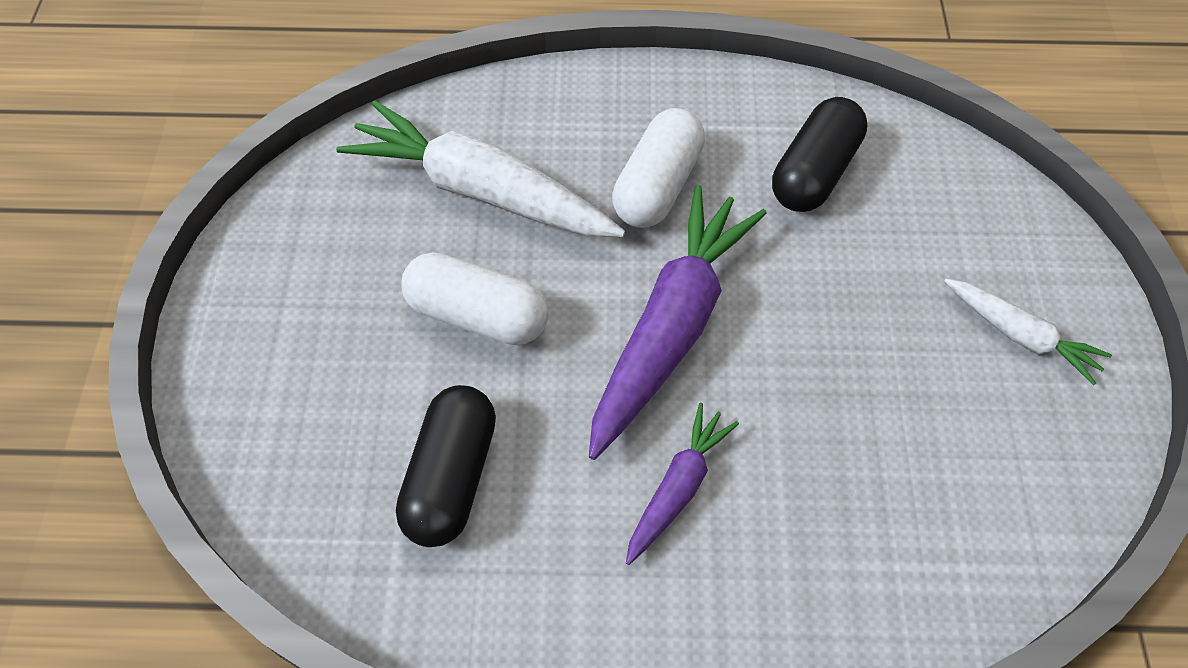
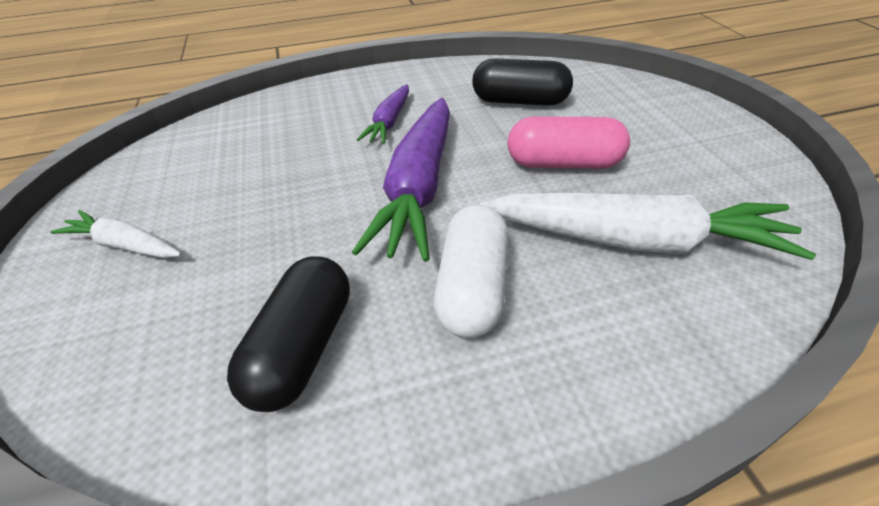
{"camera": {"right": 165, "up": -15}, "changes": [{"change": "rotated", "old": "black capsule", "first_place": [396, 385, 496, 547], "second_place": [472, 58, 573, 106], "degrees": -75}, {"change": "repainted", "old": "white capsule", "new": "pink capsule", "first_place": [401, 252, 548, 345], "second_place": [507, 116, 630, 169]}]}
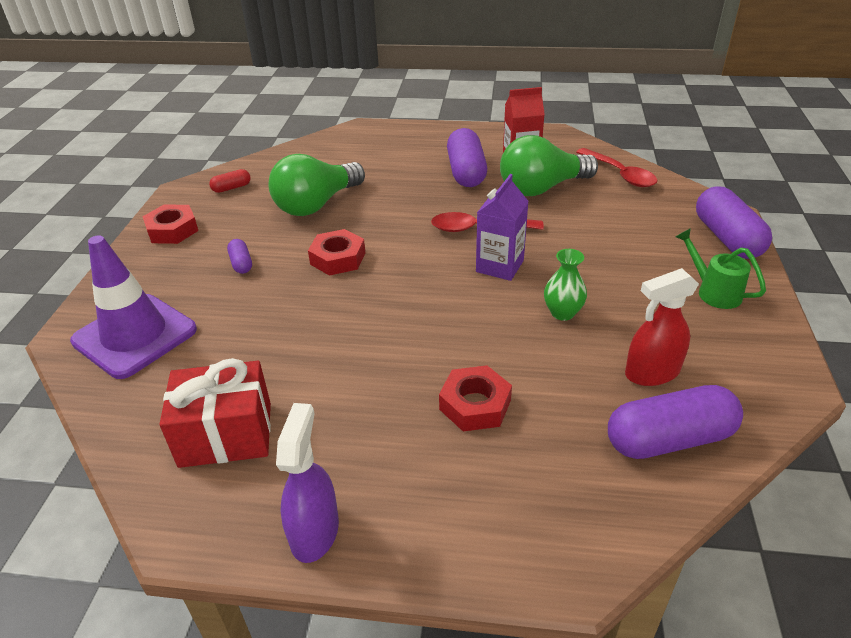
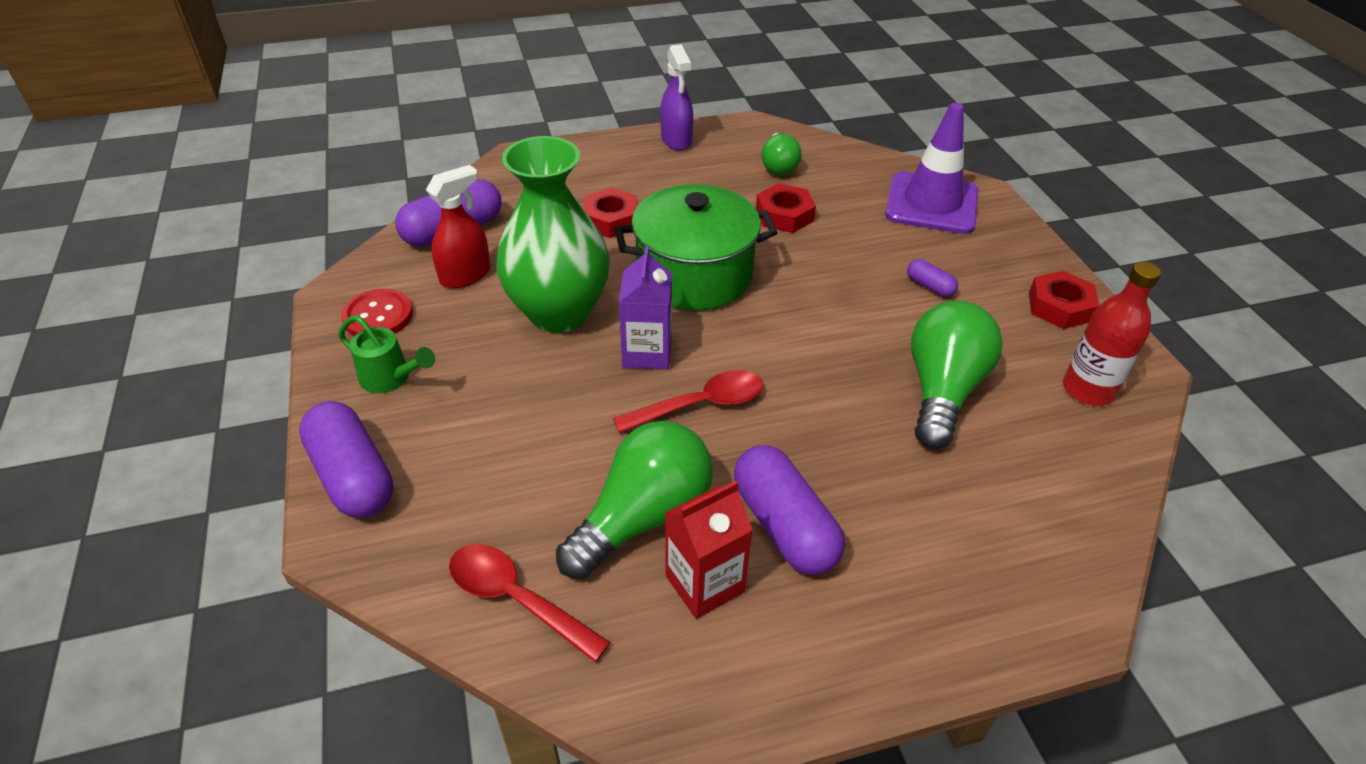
{"camera": {"right": 155, "up": 5}, "changes": [{"change": "new", "new": "red button", "second_place": [341, 288, 413, 336]}, {"change": "scaled", "old": "green vase", "first_place": [544, 249, 587, 321], "second_place": [496, 136, 610, 333], "factor": 2.38}, {"change": "new", "new": "green pot", "second_place": [614, 184, 778, 311]}, {"change": "shifted", "old": "red nut", "first_place": [308, 229, 365, 276], "second_place": [756, 183, 816, 233]}, {"change": "swapped", "old": "red gift", "new": "green light bulb", "first_place": [159, 358, 271, 468], "second_place": [761, 132, 802, 175]}, {"change": "swapped", "old": "red capsule", "new": "red bottle", "first_place": [209, 169, 251, 193], "second_place": [1063, 262, 1161, 406]}]}
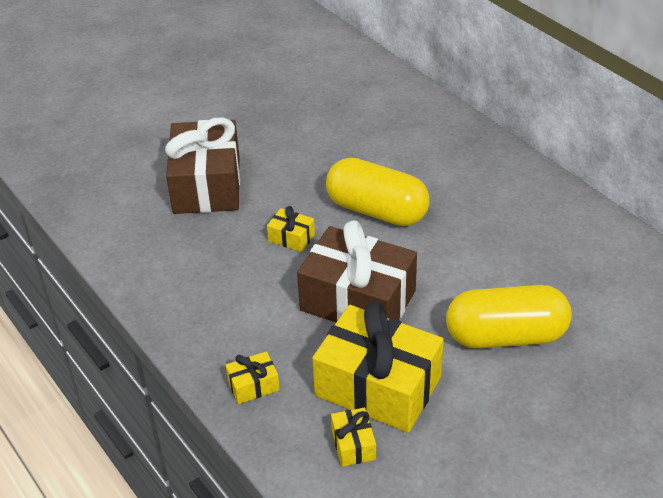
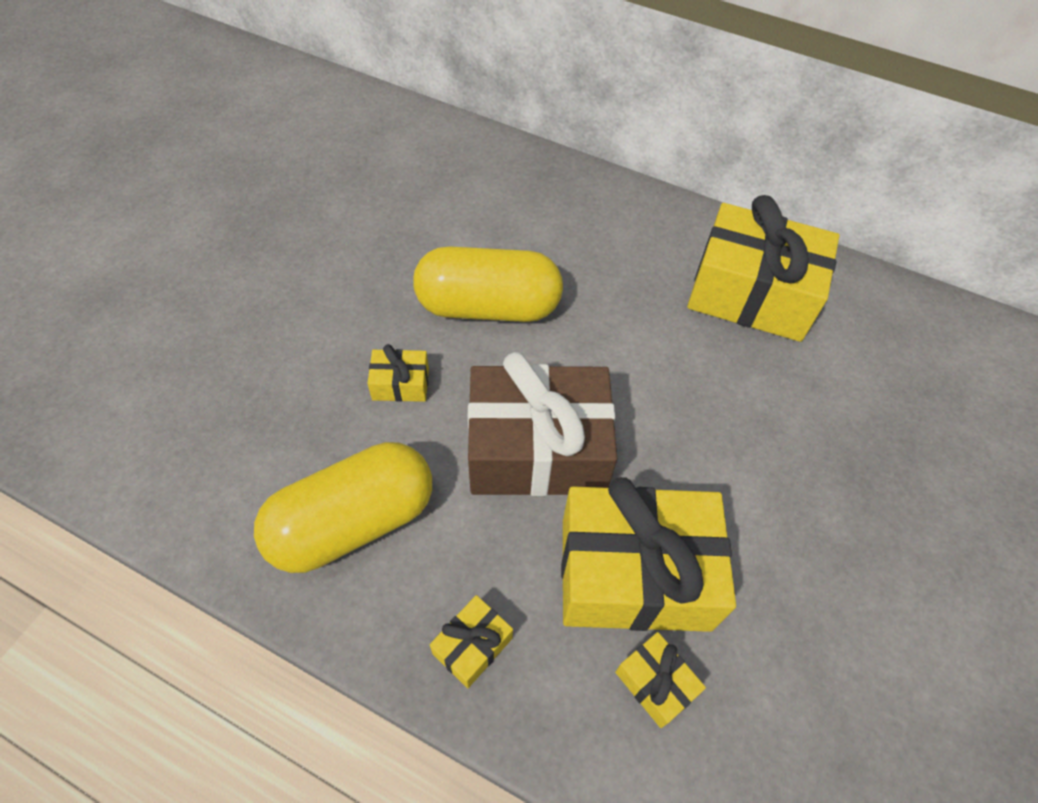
{"camera": {"right": -30, "up": 15}, "changes": [{"change": "shifted", "old": "yellow capsule", "first_place": [446, 285, 572, 349], "second_place": [254, 442, 432, 573]}, {"change": "new", "new": "yellow gift", "second_place": [687, 195, 839, 342]}, {"change": "gone", "old": "brown gift", "first_place": [165, 117, 240, 214]}]}
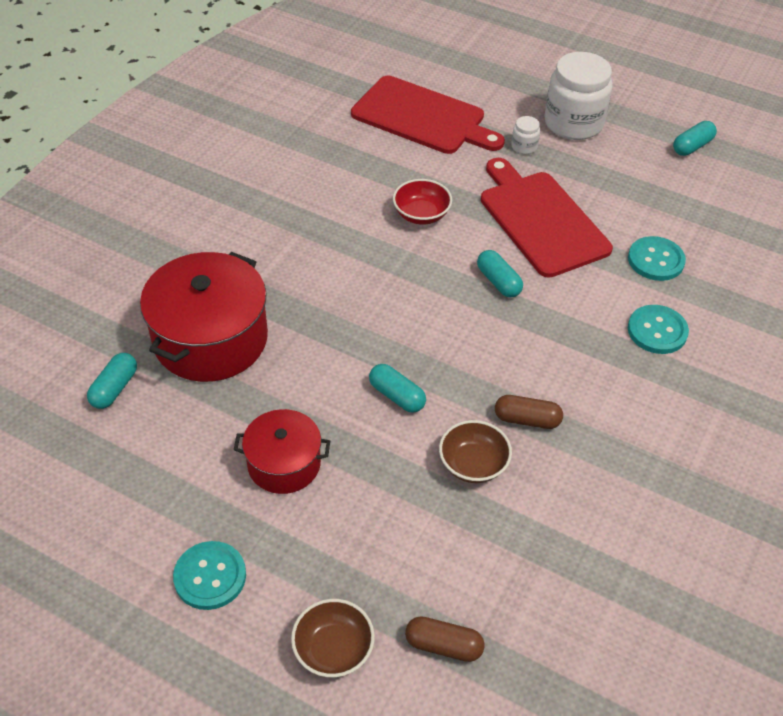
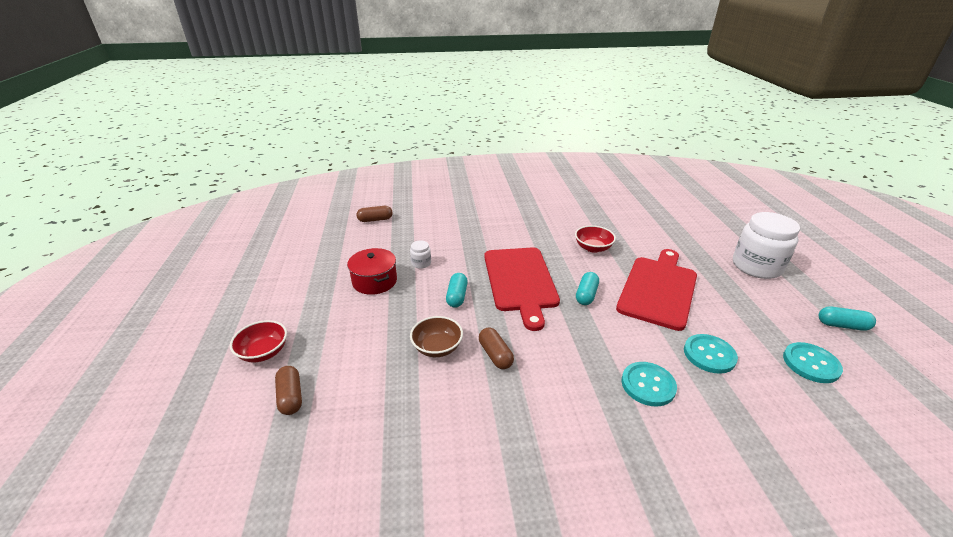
{"camera": {"right": 55, "up": -15}, "changes": [{"change": "repainted", "old": "brown bowl", "new": "red bowl", "first_place": [291, 599, 375, 677], "second_place": [230, 320, 287, 362]}, {"change": "repainted", "old": "turquoise capsule", "new": "brown capsule", "first_place": [87, 353, 137, 409], "second_place": [356, 206, 393, 222]}, {"change": "shifted", "old": "white jar", "first_place": [511, 116, 540, 154], "second_place": [410, 240, 431, 269]}, {"change": "shifted", "old": "red cutting board", "first_place": [351, 76, 505, 154], "second_place": [484, 247, 560, 331]}, {"change": "shifted", "old": "turquoise button", "first_place": [173, 541, 246, 610], "second_place": [783, 342, 843, 383]}, {"change": "gone", "old": "red pot", "first_place": [140, 252, 268, 382]}]}
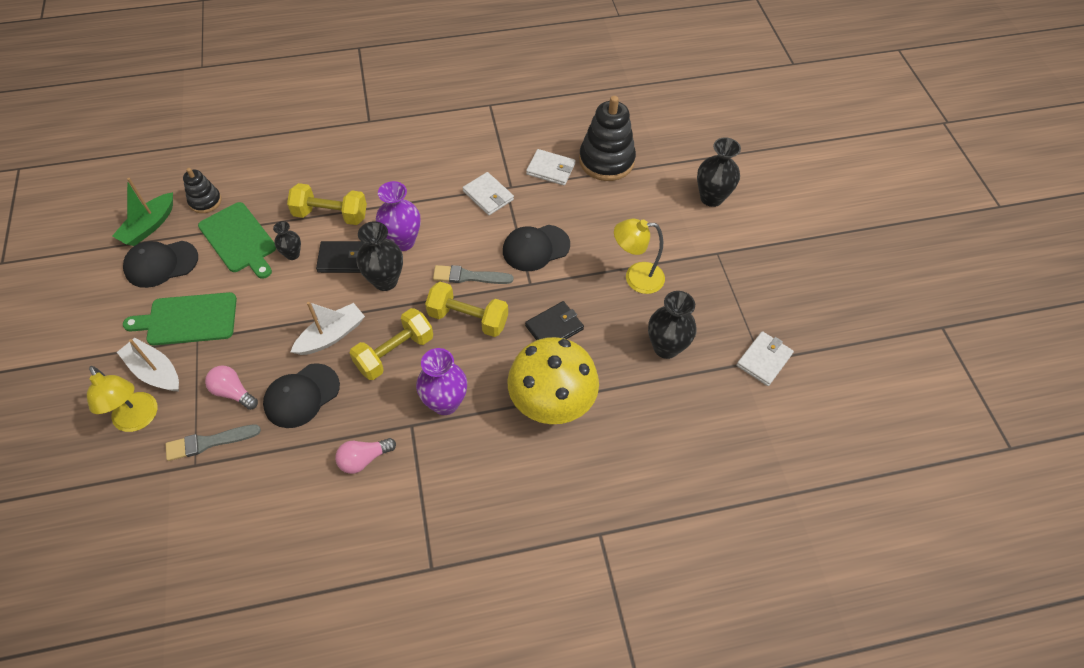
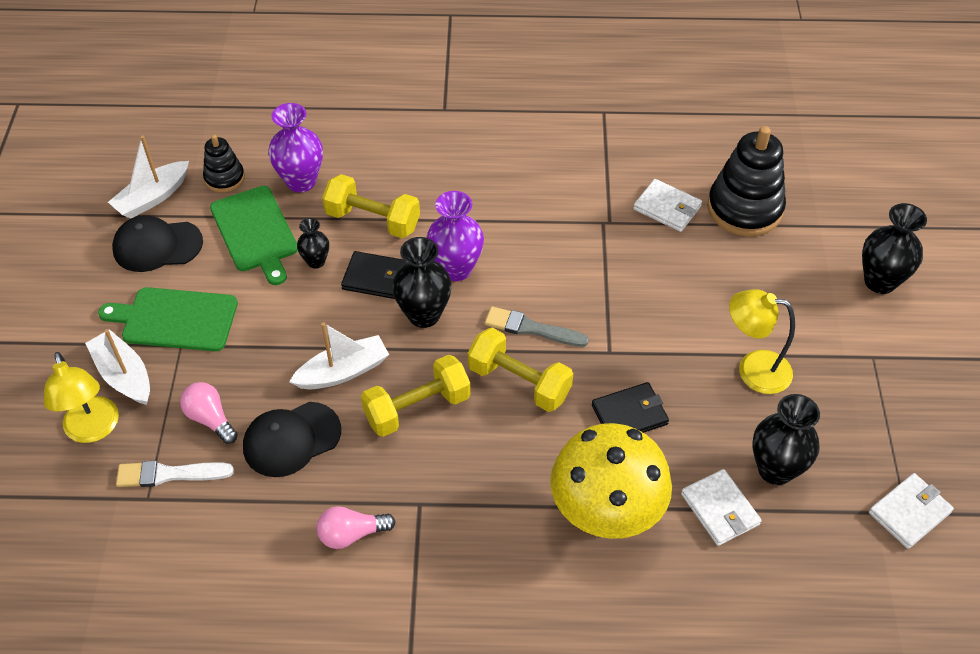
{"camera": {"right": 15, "up": -5}, "changes": [{"change": "repainted", "old": "green boat", "new": "white boat", "first_place": [112, 178, 173, 246], "second_place": [108, 136, 189, 219]}, {"change": "repainted", "old": "grey brush", "new": "white brush", "first_place": [166, 424, 261, 461], "second_place": [116, 461, 234, 487]}, {"change": "shifted", "old": "purple vase", "first_place": [416, 348, 467, 415], "second_place": [268, 103, 323, 192]}, {"change": "shifted", "old": "white wallet", "first_place": [463, 172, 514, 215], "second_place": [681, 469, 762, 546]}, {"change": "gone", "old": "black cap", "first_place": [503, 225, 570, 271]}]}
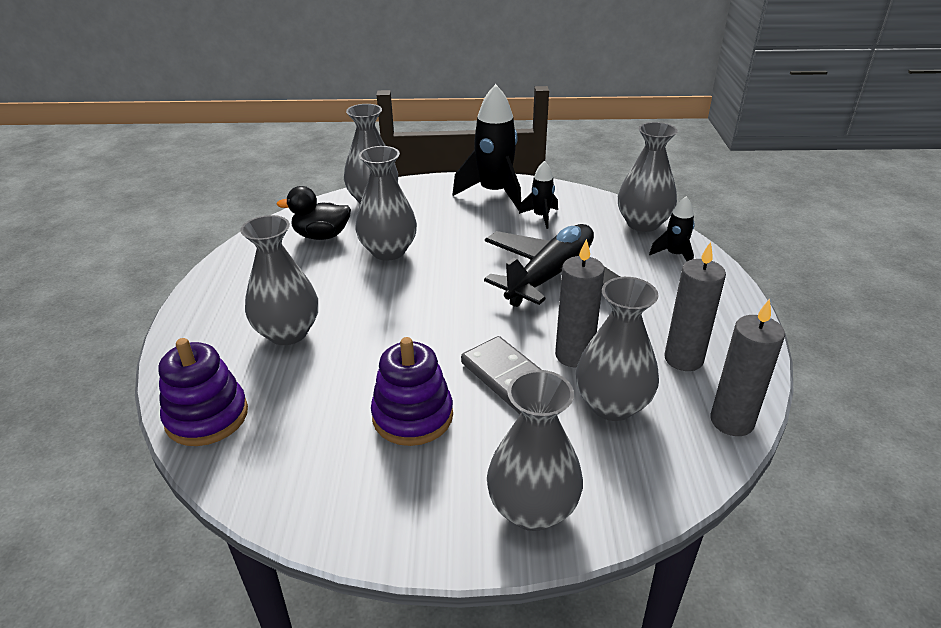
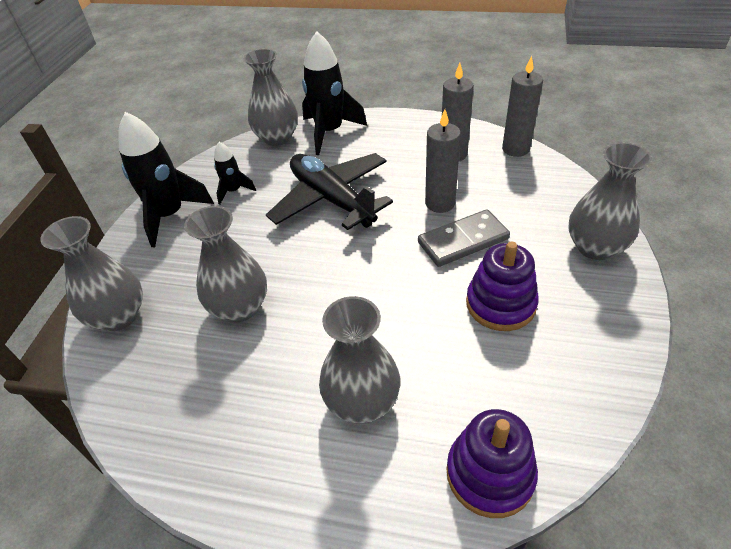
{"camera": {"right": -75, "up": 10}, "changes": [{"change": "scaled", "old": "black rocket", "first_place": [649, 196, 695, 261], "second_place": [302, 31, 367, 155], "factor": 1.92}, {"change": "gone", "old": "black duck", "first_place": [276, 186, 351, 240]}, {"change": "gone", "old": "grey vase", "first_place": [576, 277, 659, 421]}]}
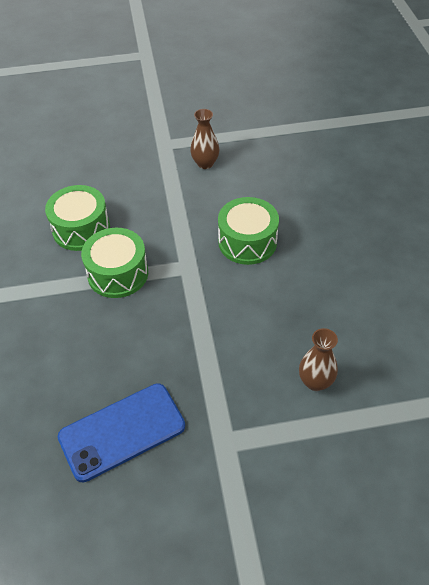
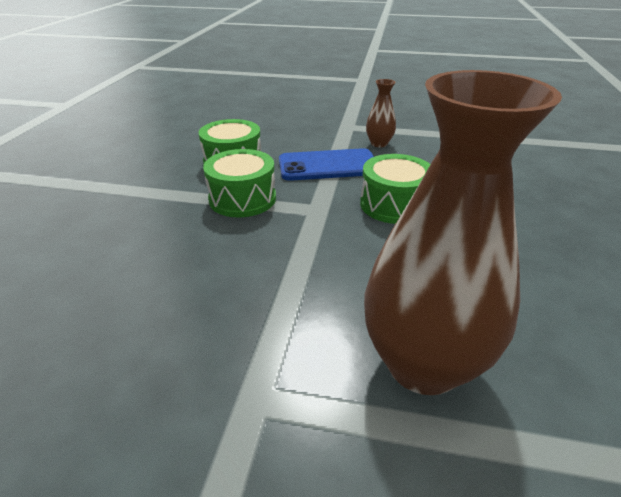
{"camera": {"right": 20, "up": -15}, "changes": [{"change": "shifted", "old": "blue phone", "first_place": [58, 383, 185, 482], "second_place": [279, 148, 374, 181]}, {"change": "scaled", "old": "brown vase", "first_place": [299, 328, 338, 391], "second_place": [364, 70, 562, 395], "factor": 2.29}]}
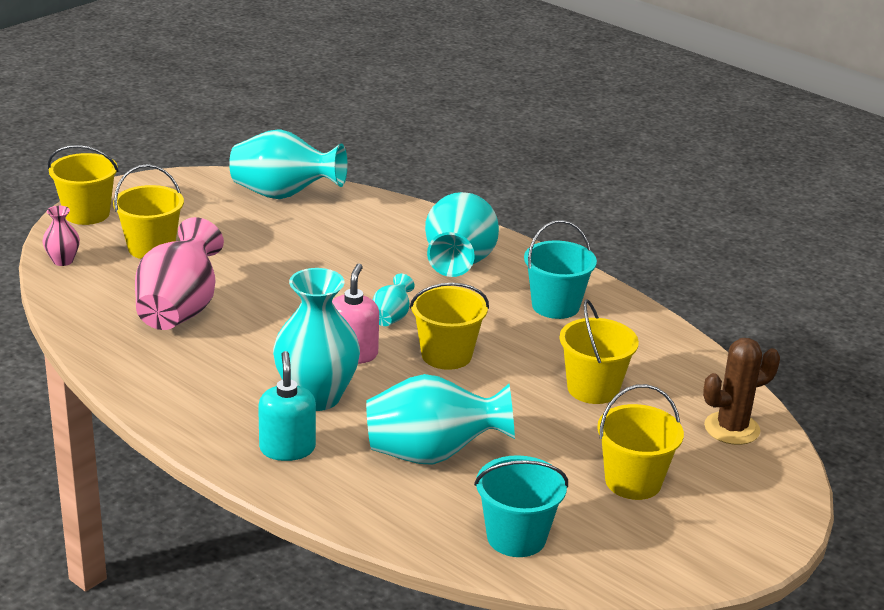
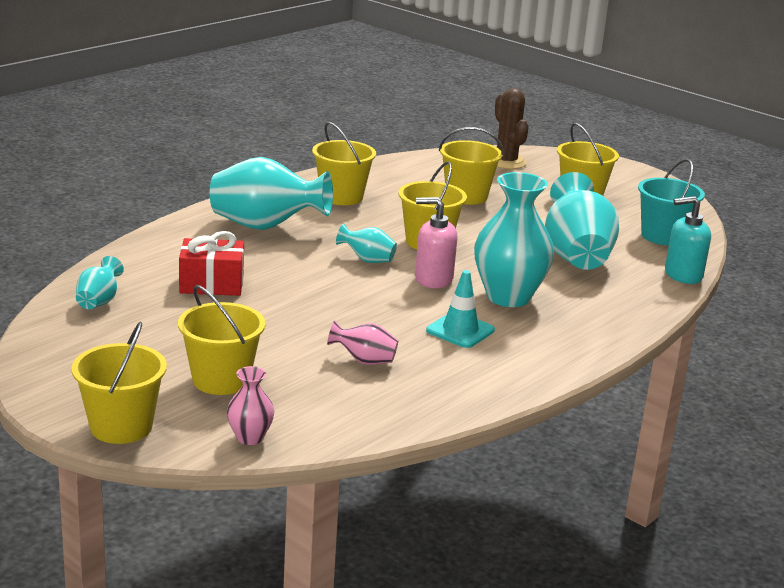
{"camera": {"right": -90, "up": -5}, "changes": [{"change": "scaled", "old": "turquoise vase", "first_place": [229, 129, 347, 199], "second_place": [76, 256, 124, 309], "factor": 0.48}, {"change": "new", "new": "red gift", "second_place": [179, 231, 244, 296]}, {"change": "repainted", "old": "turquoise bucket", "new": "yellow bucket", "first_place": [524, 220, 597, 319], "second_place": [312, 122, 376, 205]}, {"change": "scaled", "old": "pink vase", "first_place": [135, 217, 224, 330], "second_place": [327, 321, 398, 365], "factor": 0.48}, {"change": "new", "new": "turquoise traffic cone", "second_place": [426, 270, 495, 348]}, {"change": "shifted", "old": "turquoise soap dispenser", "first_place": [258, 351, 316, 461], "second_place": [665, 196, 711, 284]}]}
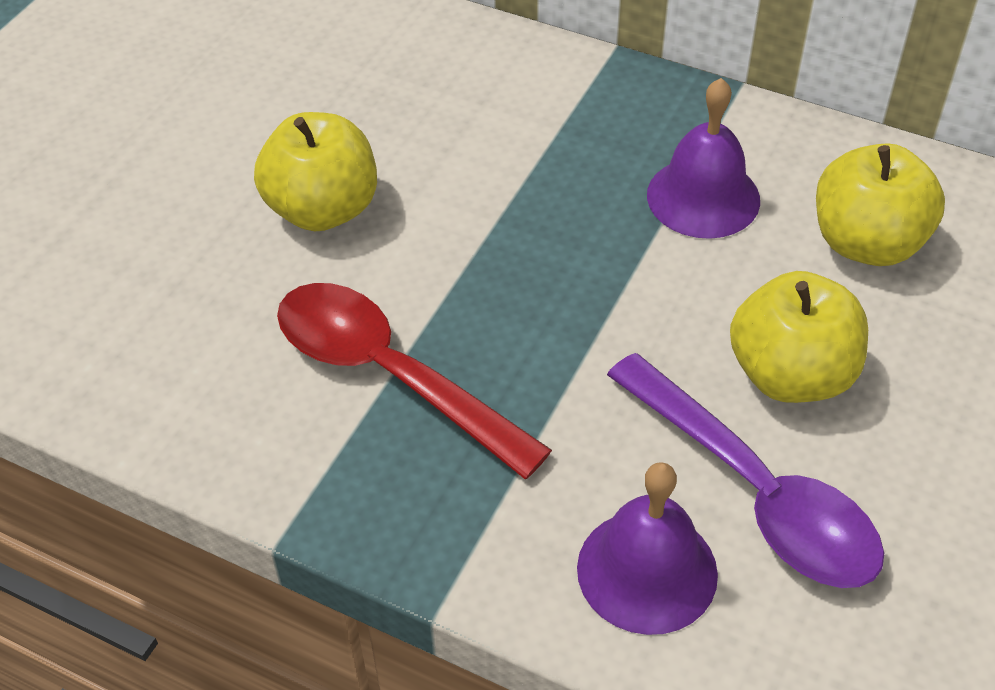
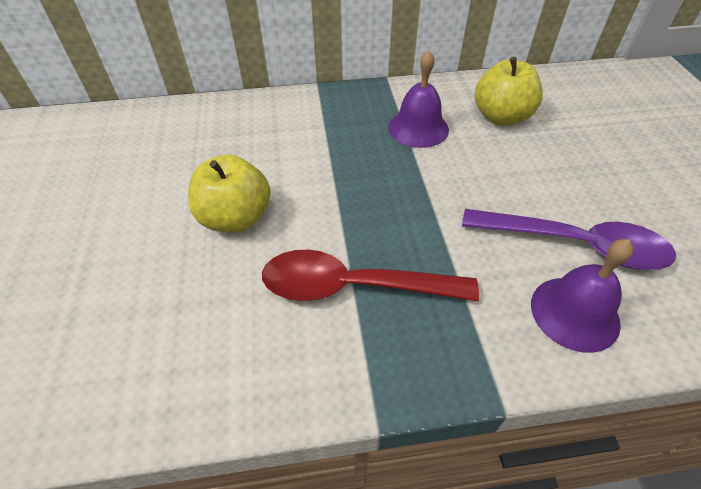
{"camera": {"right": -35, "up": 0}, "changes": [{"change": "gone", "old": "yellow apple", "first_place": [730, 271, 868, 403]}]}
